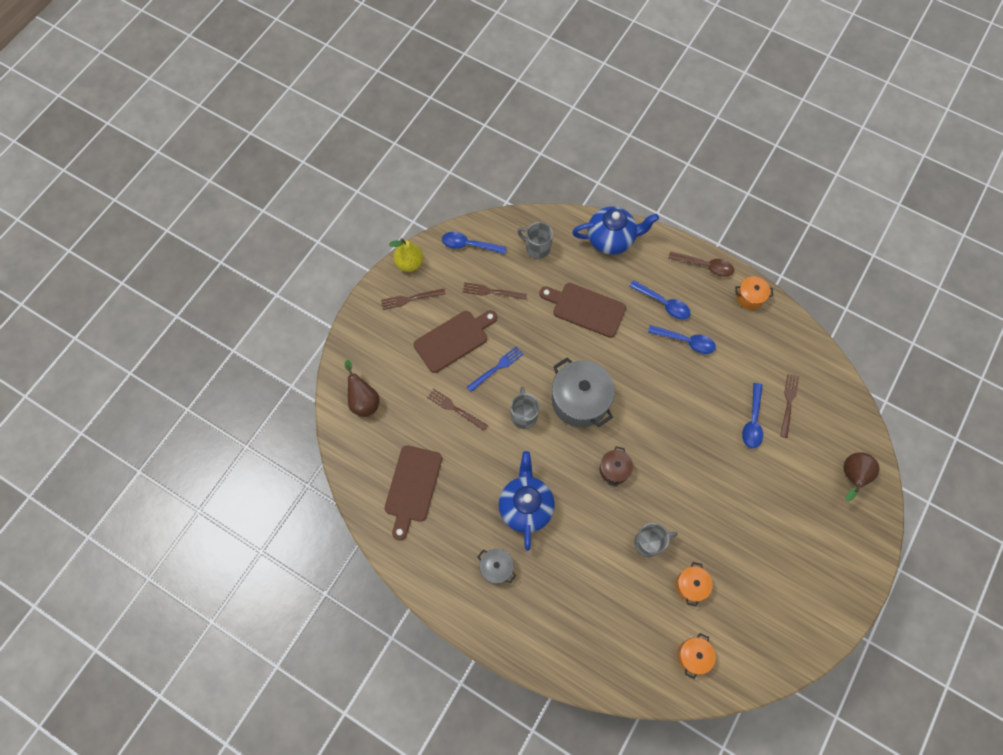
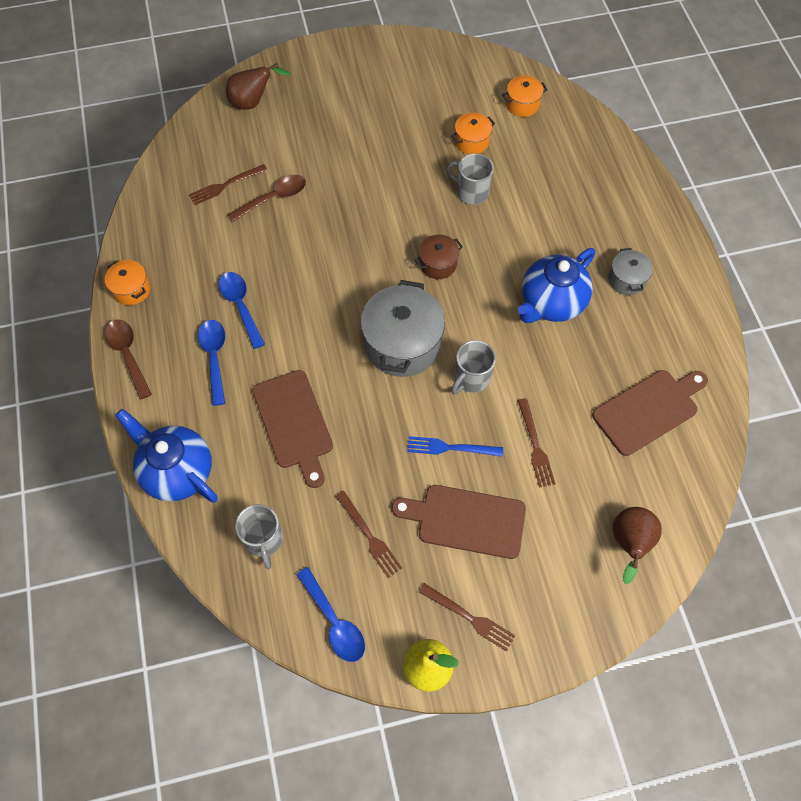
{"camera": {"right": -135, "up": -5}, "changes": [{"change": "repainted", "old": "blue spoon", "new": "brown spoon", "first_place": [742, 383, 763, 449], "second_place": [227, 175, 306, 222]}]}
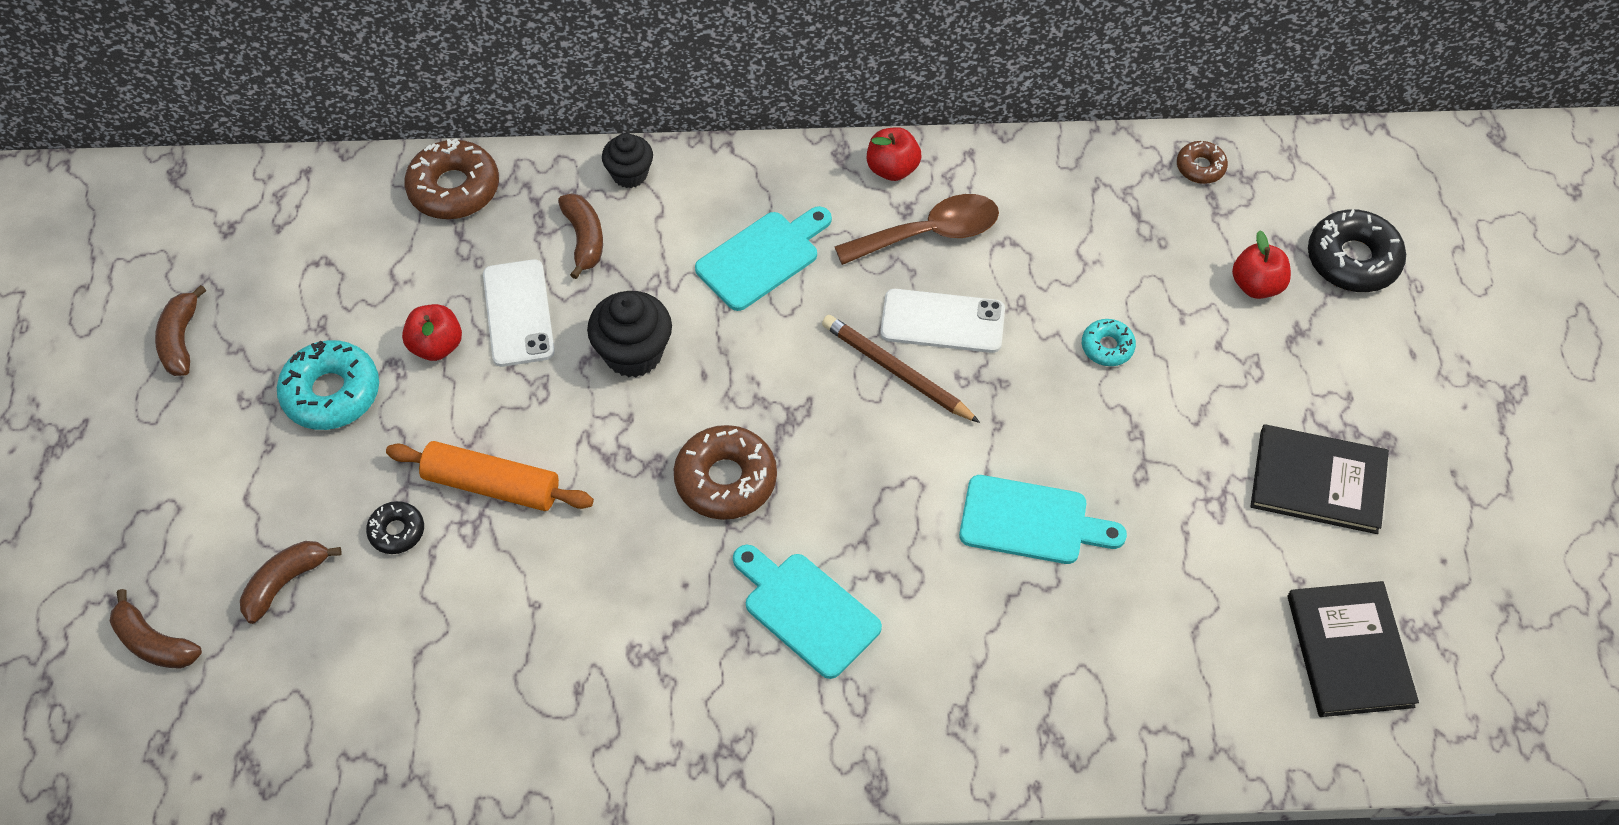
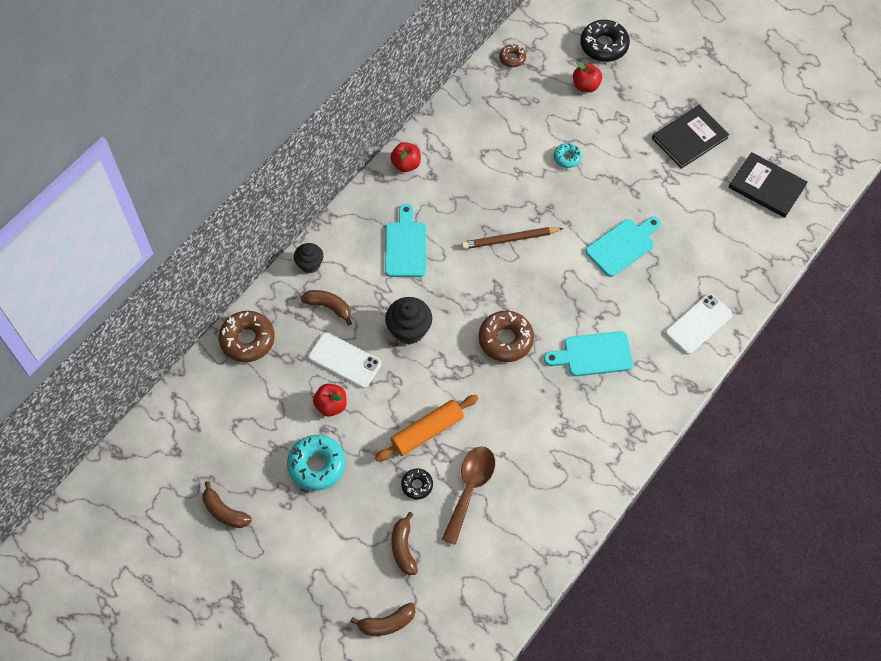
{"camera": {"right": -50, "up": 5}, "changes": [{"change": "shifted", "old": "brown spoon", "first_place": [834, 194, 999, 265], "second_place": [442, 446, 495, 545]}, {"change": "shifted", "old": "white phone", "first_place": [880, 289, 1005, 353], "second_place": [665, 293, 733, 354]}]}
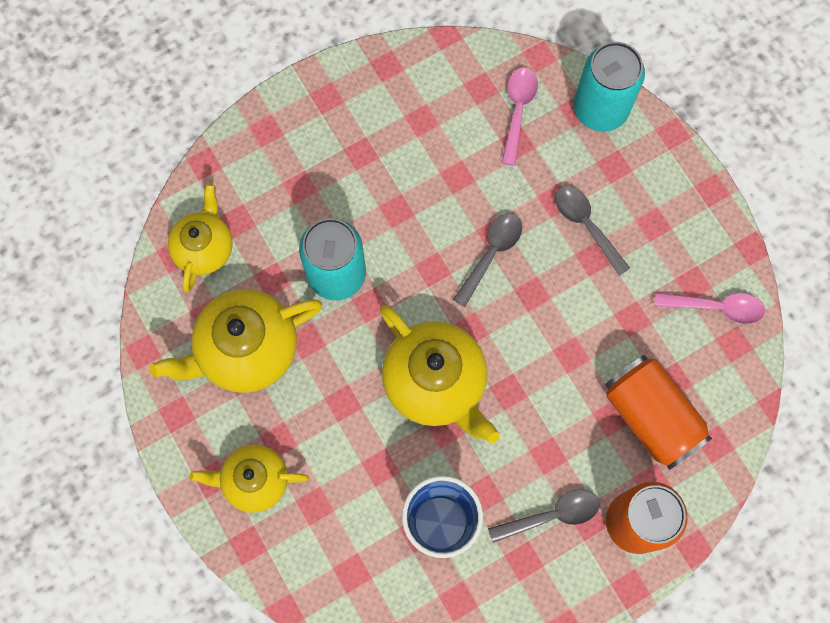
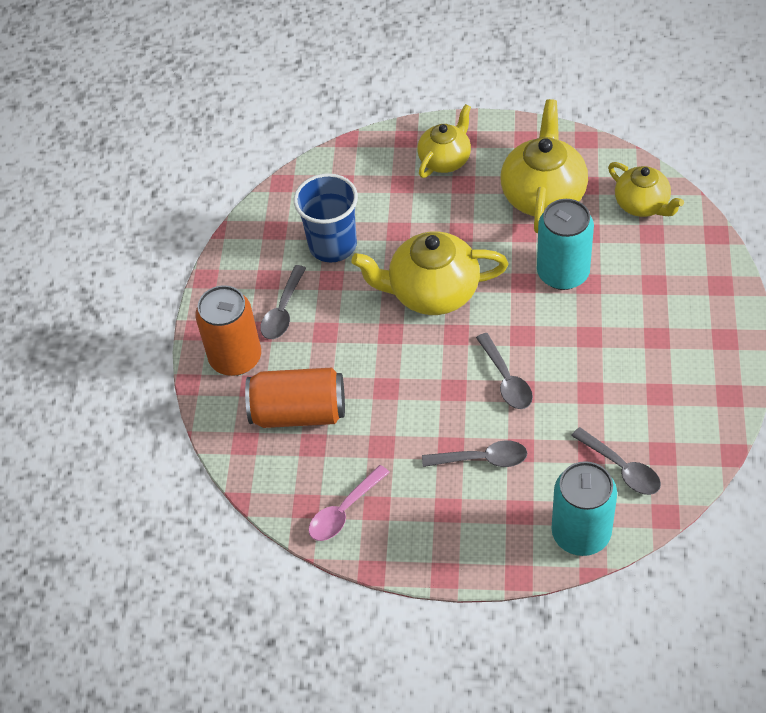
{"camera": {"right": 130, "up": -20}, "changes": [{"change": "repainted", "old": "pink spoon", "new": "grey spoon", "first_place": [502, 67, 538, 166], "second_place": [571, 427, 661, 495]}]}
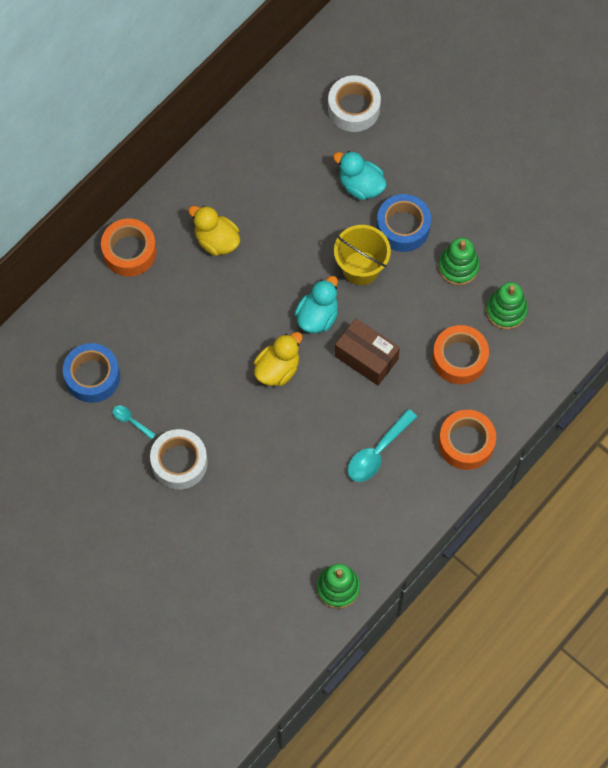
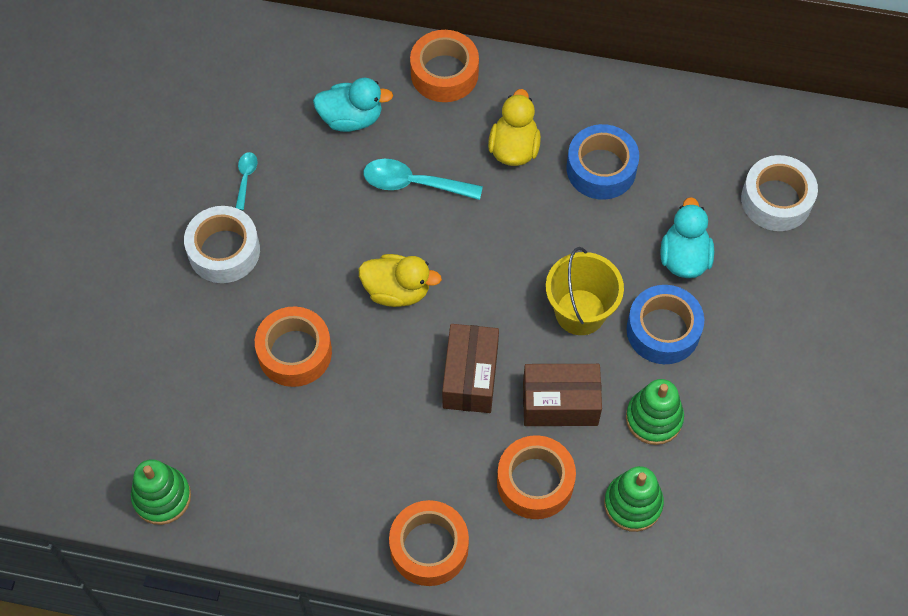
{"camera": {"right": 60, "up": -5}, "changes": [{"change": "new", "new": "orange tape", "second_place": [255, 306, 332, 387]}, {"change": "shifted", "old": "turquoise duck", "first_place": [295, 276, 338, 333], "second_place": [313, 78, 393, 132]}, {"change": "shifted", "old": "turquoise spoon", "first_place": [348, 409, 417, 482], "second_place": [363, 159, 483, 200]}, {"change": "new", "new": "brown box", "second_place": [523, 364, 602, 426]}, {"change": "shifted", "old": "blue tape", "first_place": [63, 343, 120, 403], "second_place": [567, 124, 639, 200]}]}
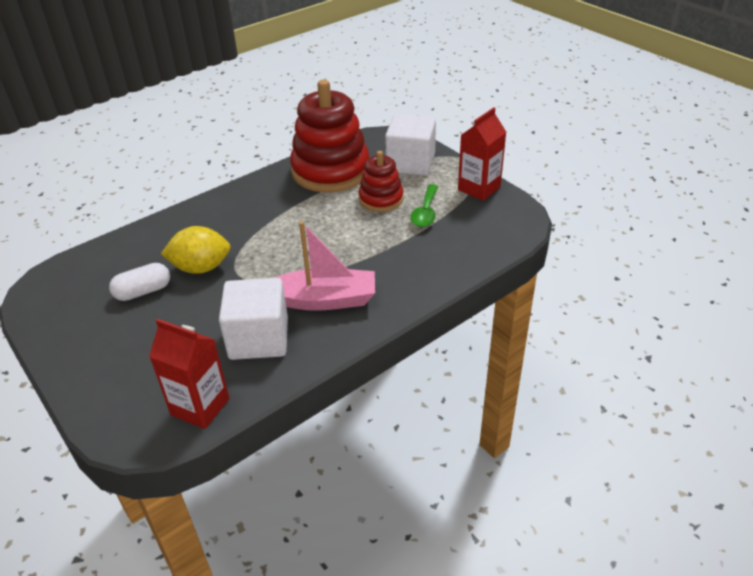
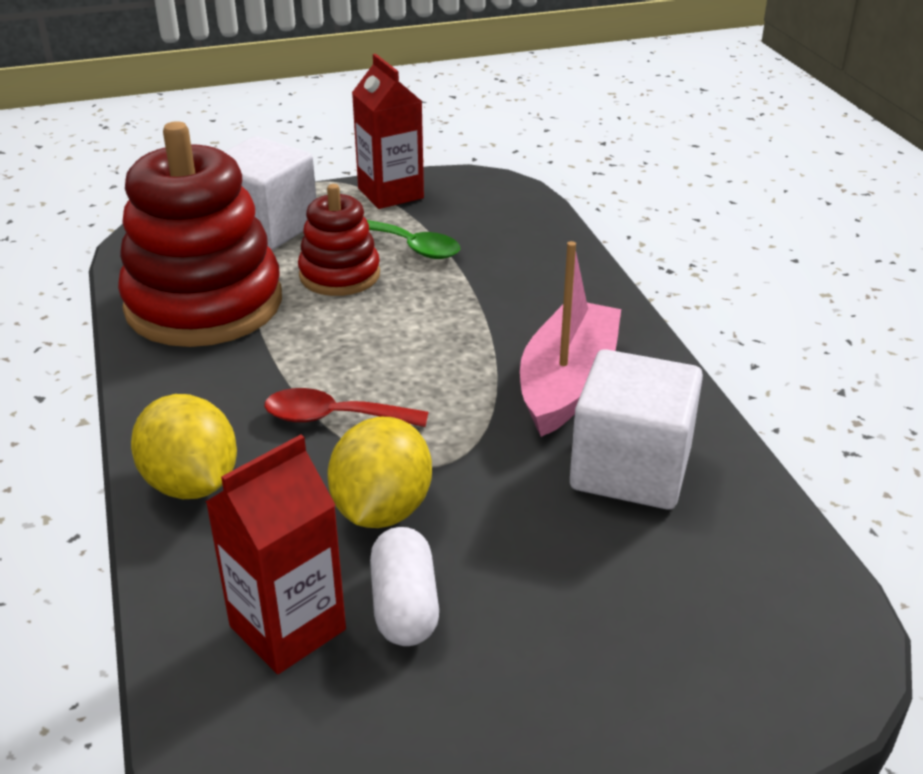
{"camera": {"right": -70, "up": -5}, "changes": [{"change": "new", "new": "yellow lemon", "second_place": [131, 394, 237, 499]}, {"change": "shifted", "old": "red carton", "first_place": [149, 319, 230, 429], "second_place": [206, 435, 346, 674]}, {"change": "new", "new": "red spoon", "second_place": [265, 388, 428, 427]}]}
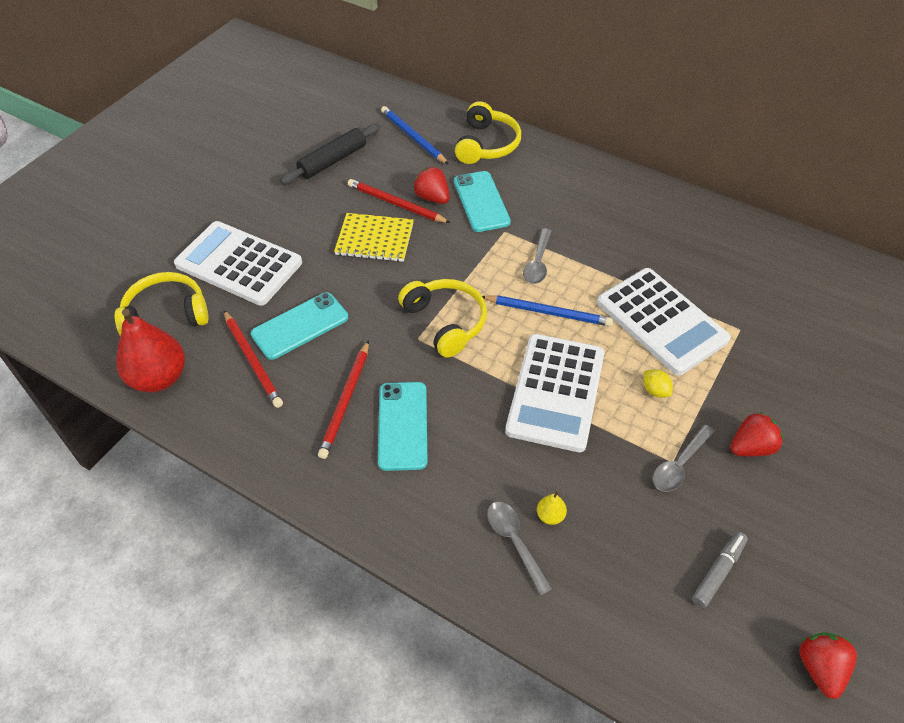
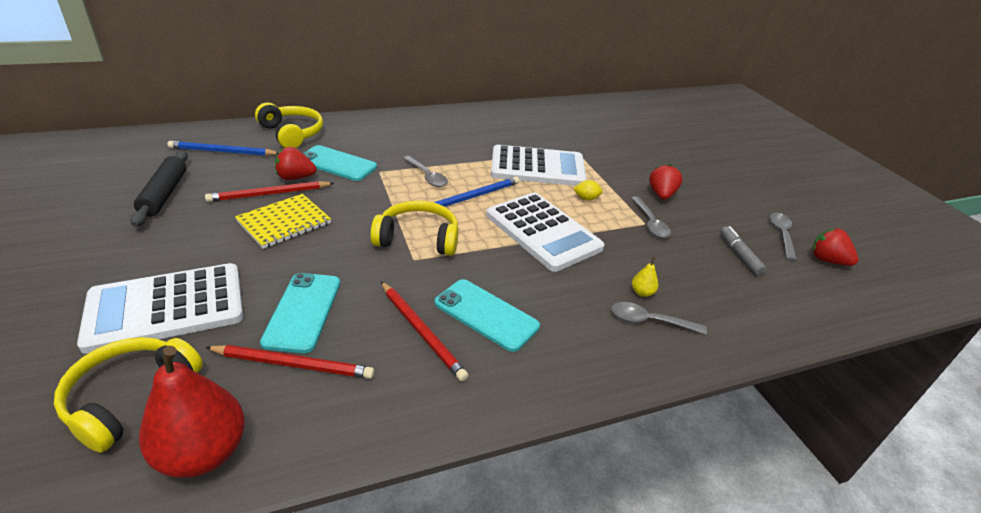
{"camera": {"right": -55, "up": -15}, "changes": [{"change": "new", "new": "grey spoon", "second_place": [770, 213, 797, 261]}]}
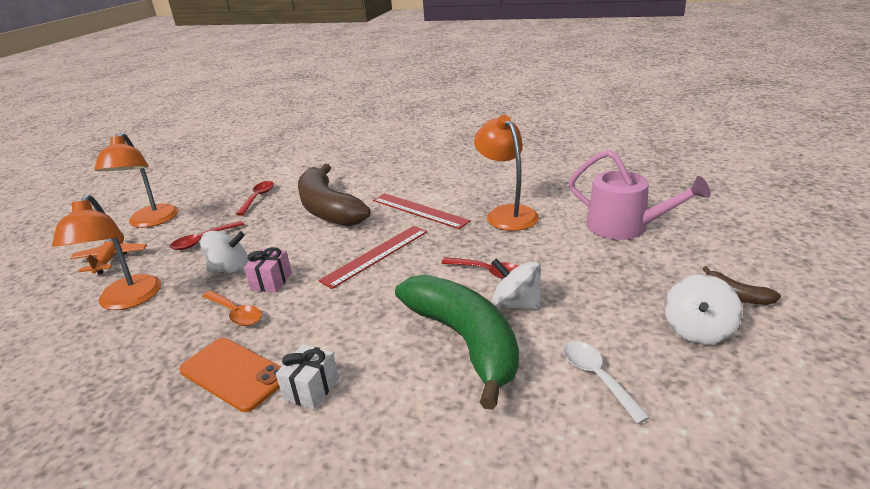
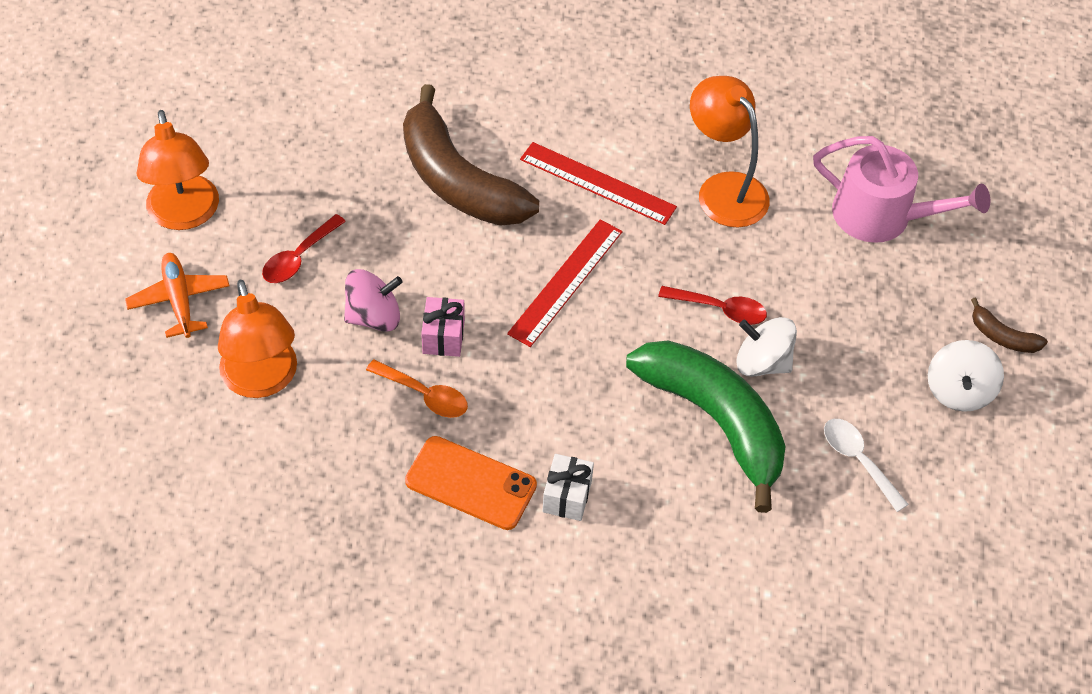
{"camera": {"right": -15, "up": 25}, "changes": [{"change": "repainted", "old": "white spinning top", "new": "pink spinning top", "first_place": [200, 231, 249, 274], "second_place": [344, 269, 403, 332]}, {"change": "gone", "old": "red spoon", "first_place": [236, 181, 274, 215]}]}
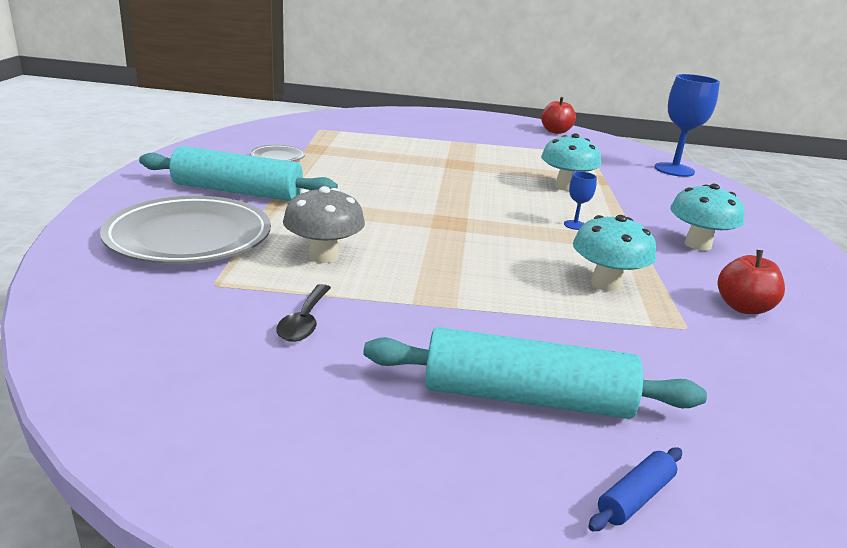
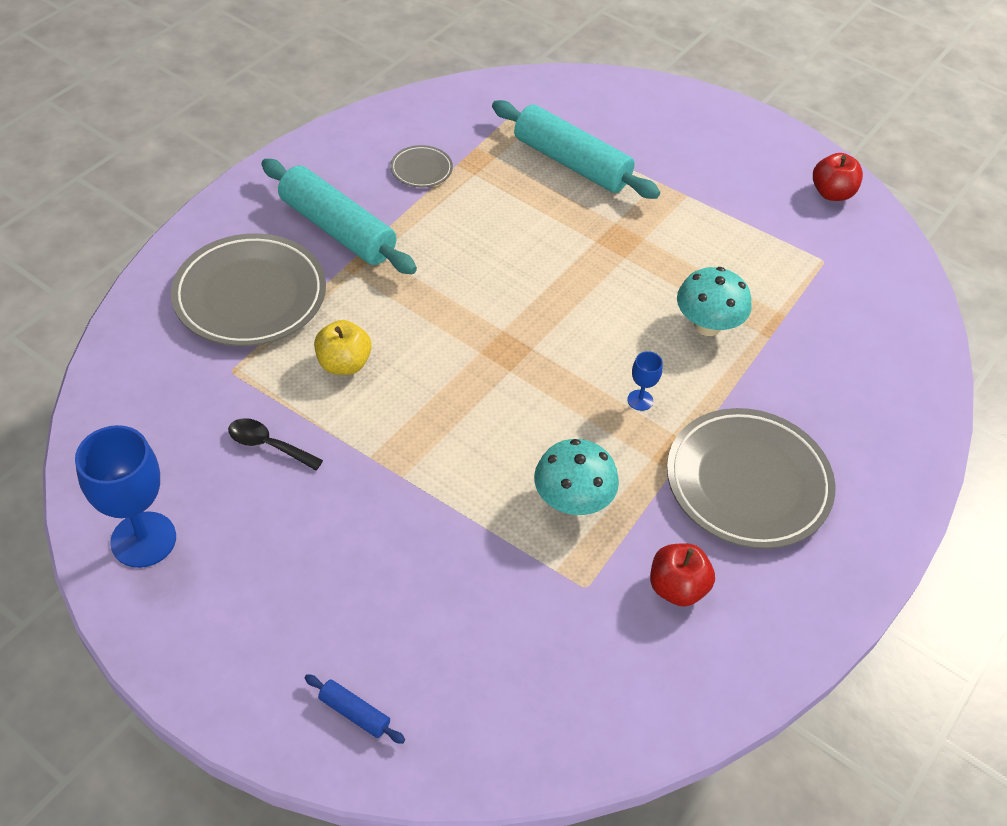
{"camera": {"right": 30, "up": 25}, "changes": [{"change": "shifted", "old": "blue goblet", "first_place": [655, 74, 720, 177], "second_place": [75, 425, 176, 568]}, {"change": "rotated", "old": "black spoon", "first_place": [276, 284, 331, 342], "second_place": [228, 418, 323, 470], "degrees": 75}, {"change": "rotated", "old": "blue rolling pin", "first_place": [588, 447, 682, 531], "second_place": [304, 674, 405, 744], "degrees": 45}, {"change": "swapped", "old": "grey mushroom", "new": "yellow apple", "first_place": [283, 186, 365, 263], "second_place": [314, 320, 372, 375]}, {"change": "shifted", "old": "turquoise rolling pin", "first_place": [363, 327, 707, 419], "second_place": [492, 100, 660, 199]}, {"change": "swapped", "old": "turquoise mushroom", "new": "grey plate", "first_place": [670, 184, 745, 251], "second_place": [667, 408, 835, 549]}]}
